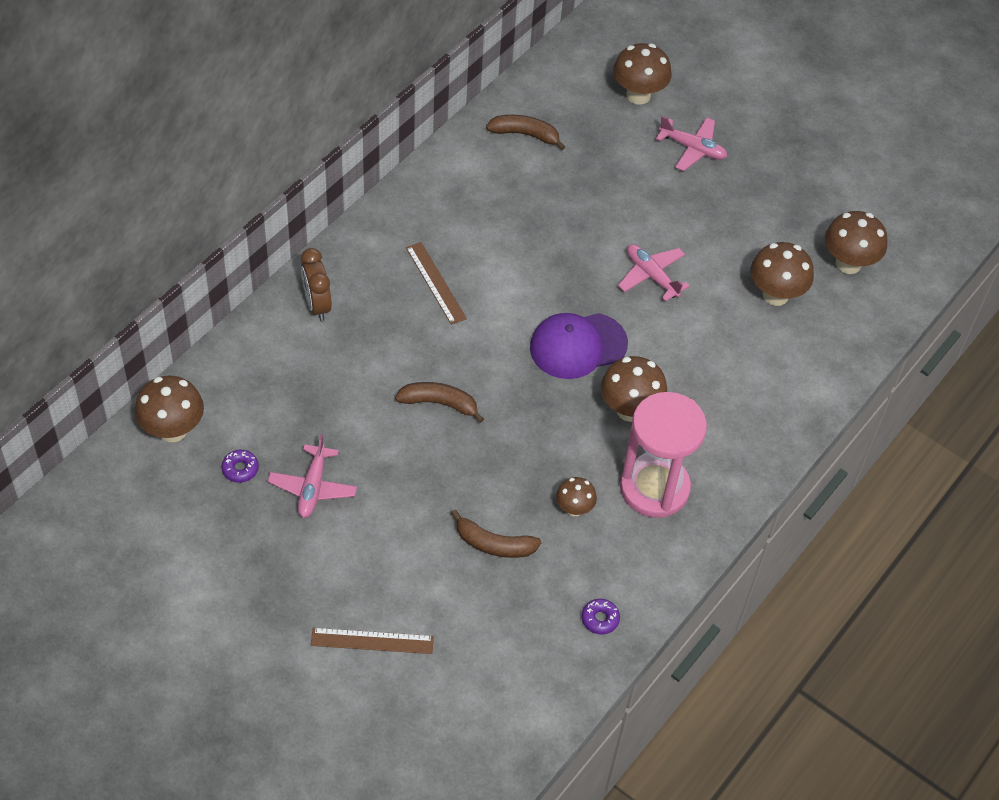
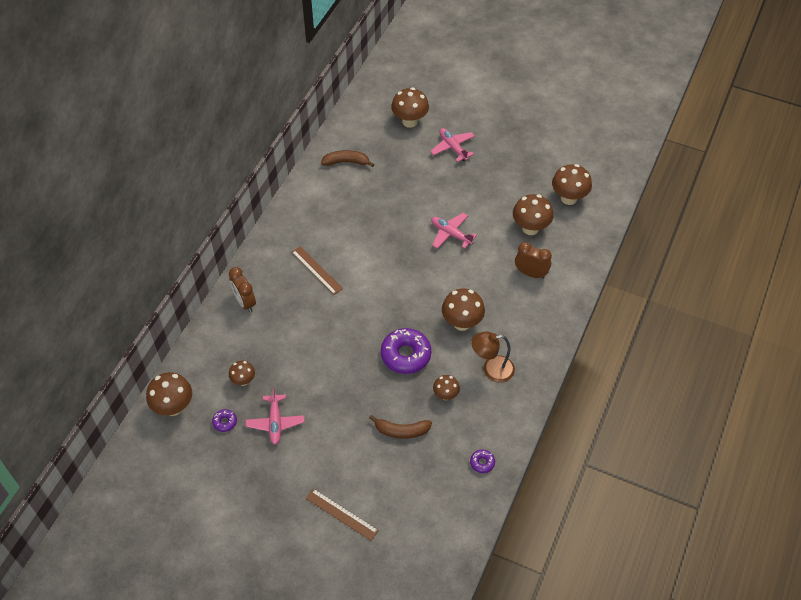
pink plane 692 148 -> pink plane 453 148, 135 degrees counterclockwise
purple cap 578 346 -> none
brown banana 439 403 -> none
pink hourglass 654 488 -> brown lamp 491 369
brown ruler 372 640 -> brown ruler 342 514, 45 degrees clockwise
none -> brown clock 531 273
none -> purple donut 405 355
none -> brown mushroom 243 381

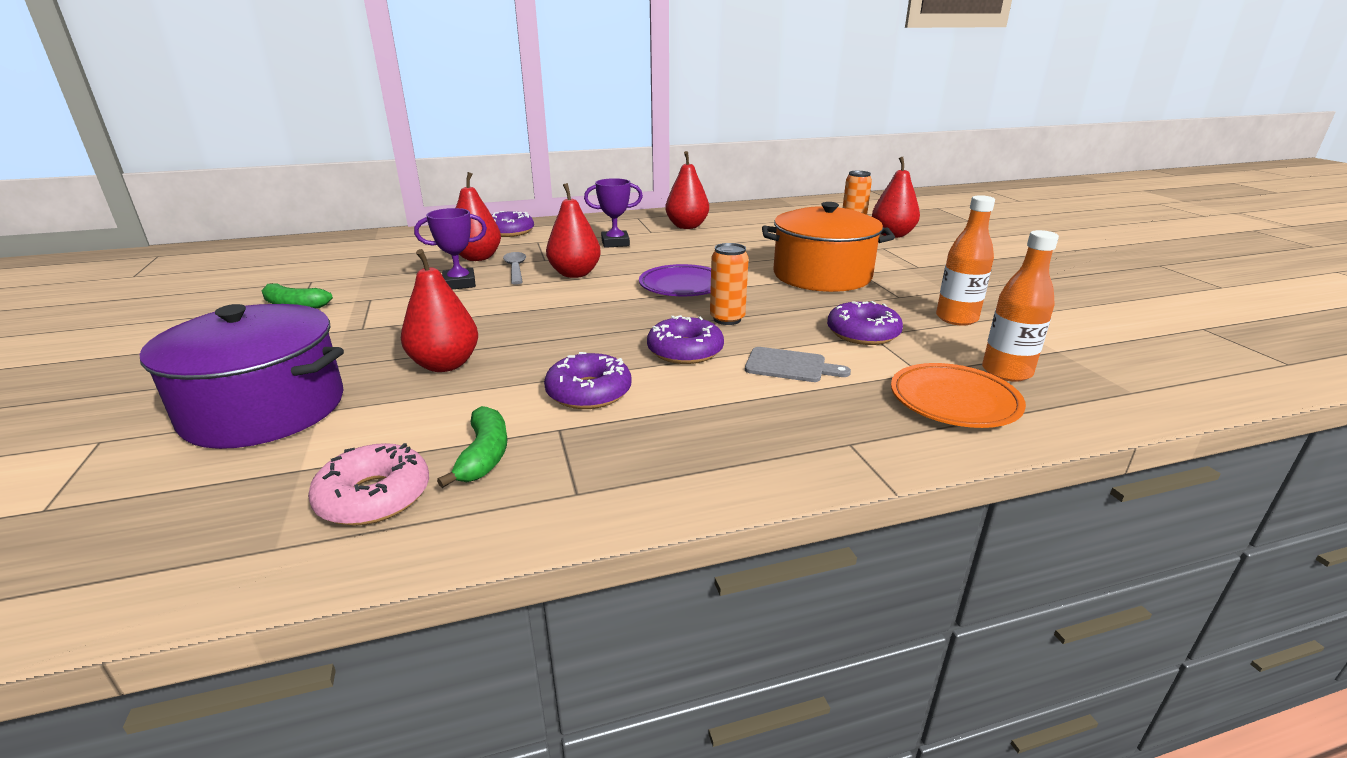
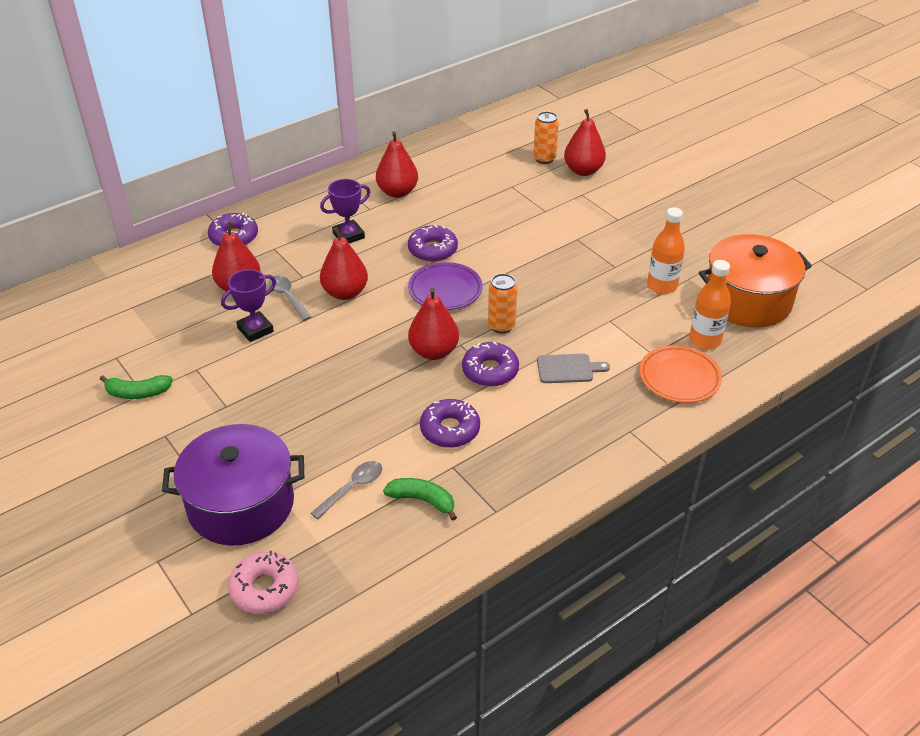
orange pot 822 275 -> orange pot 747 300, shifted
red pear 445 365 -> red pear 433 351, shifted
purple donut 863 333 -> purple donut 432 250, shifted
green banana 484 455 -> green banana 422 500, 45 degrees counterclockwise
pink donut 374 497 -> pink donut 264 588, shifted
none -> grey spoon 352 488

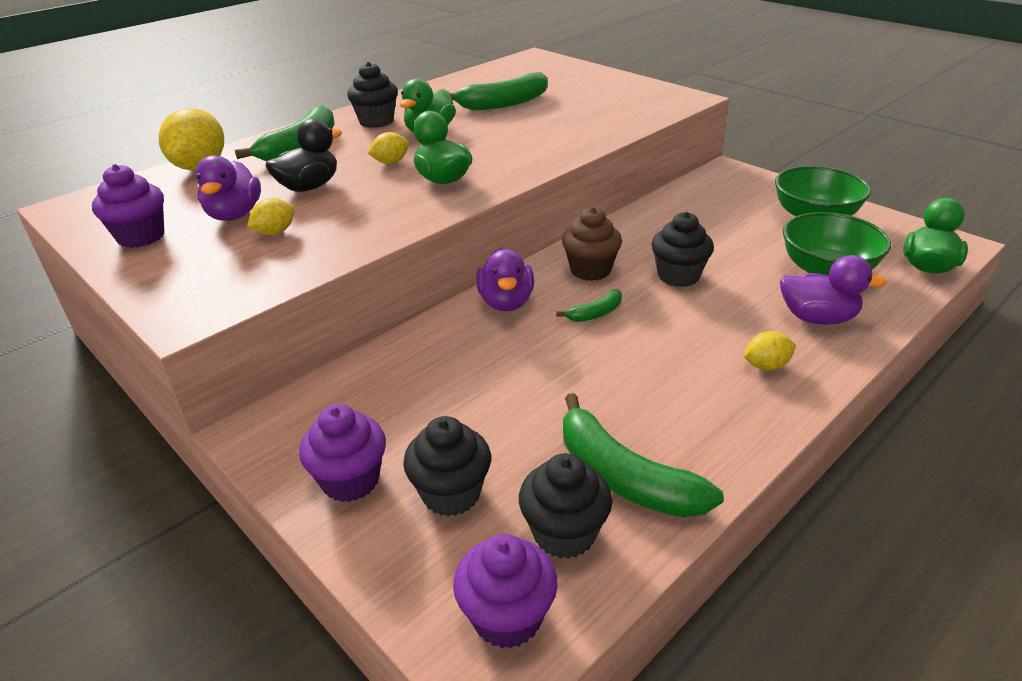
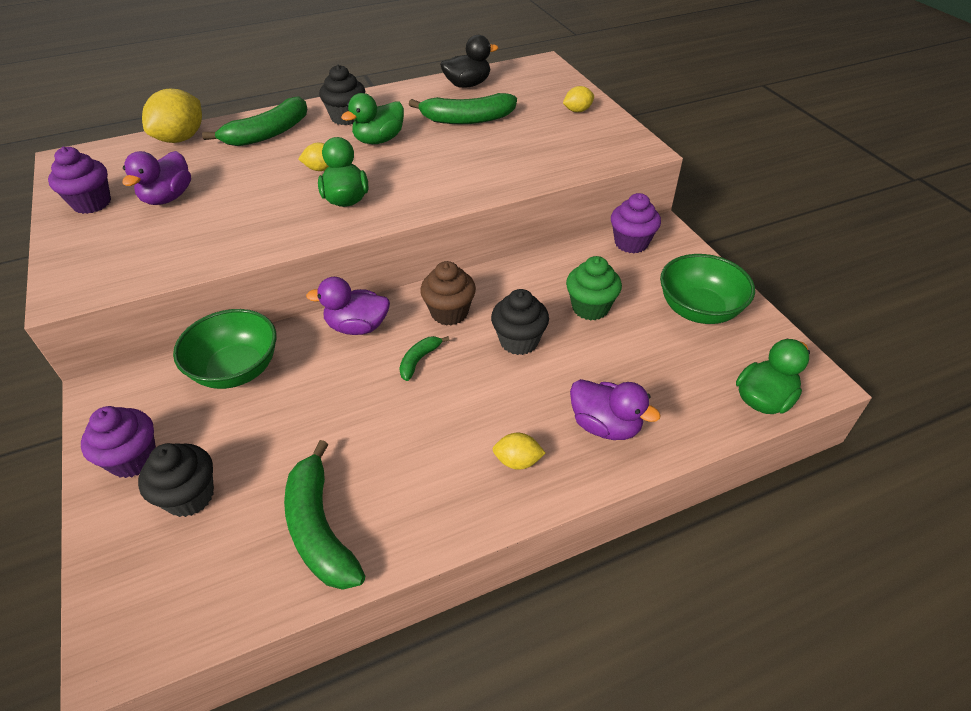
black duck 309 187 -> black duck 467 85, shifted
yellow lemon 275 232 -> yellow lemon 577 111, shifted
green bowl 826 271 -> green bowl 236 370, shifted
purple duck 506 302 -> purple duck 357 327, 75 degrees clockwise
green banana 595 313 -> green banana 419 360, 135 degrees clockwise
black cupcake 564 533 -> none
purple cupcake 507 617 -> purple cupcake 631 243, shifted
none -> green cupcake 590 308

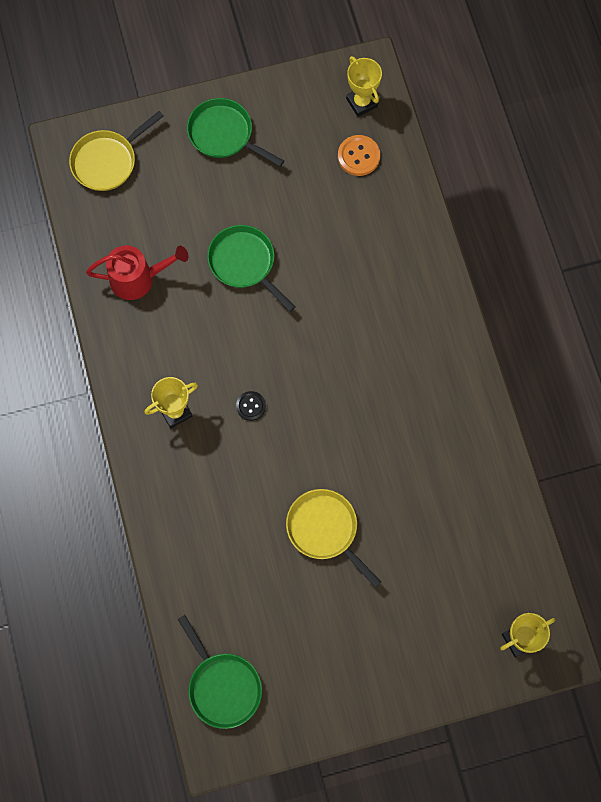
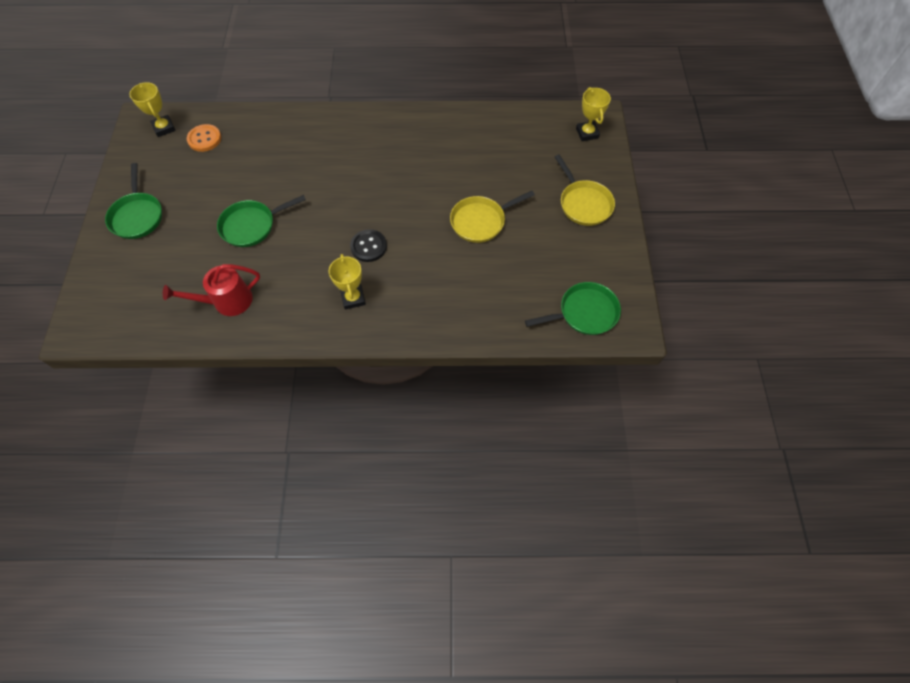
yellow trophy 361 103 -> yellow trophy 164 128, 75 degrees clockwise
green pan 224 134 -> green pan 137 216, 60 degrees counterclockwise
yellow pan 107 161 -> yellow pan 583 203, shifted
red watering can 137 278 -> red watering can 227 301, 120 degrees counterclockwise
black button 251 406 -> black button 368 246, x1.51

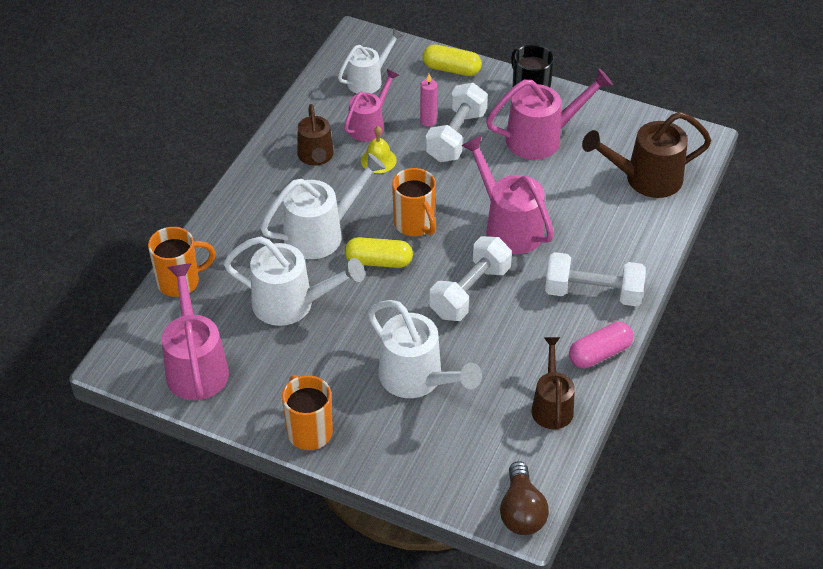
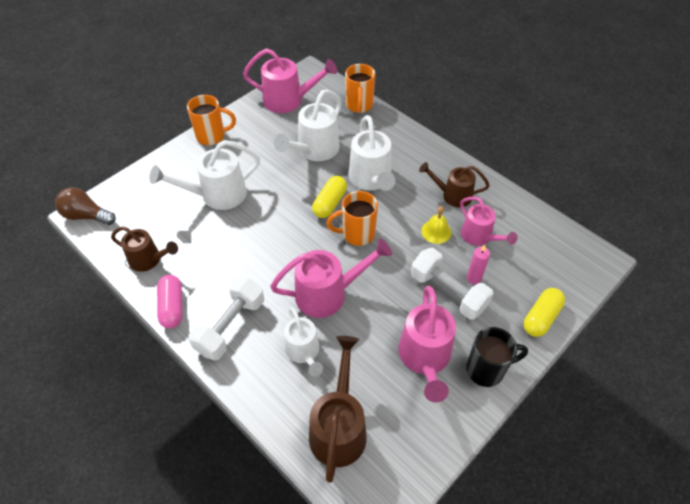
white watering can 369 80 -> white watering can 304 352, shifted
white dumbbell 470 292 -> none

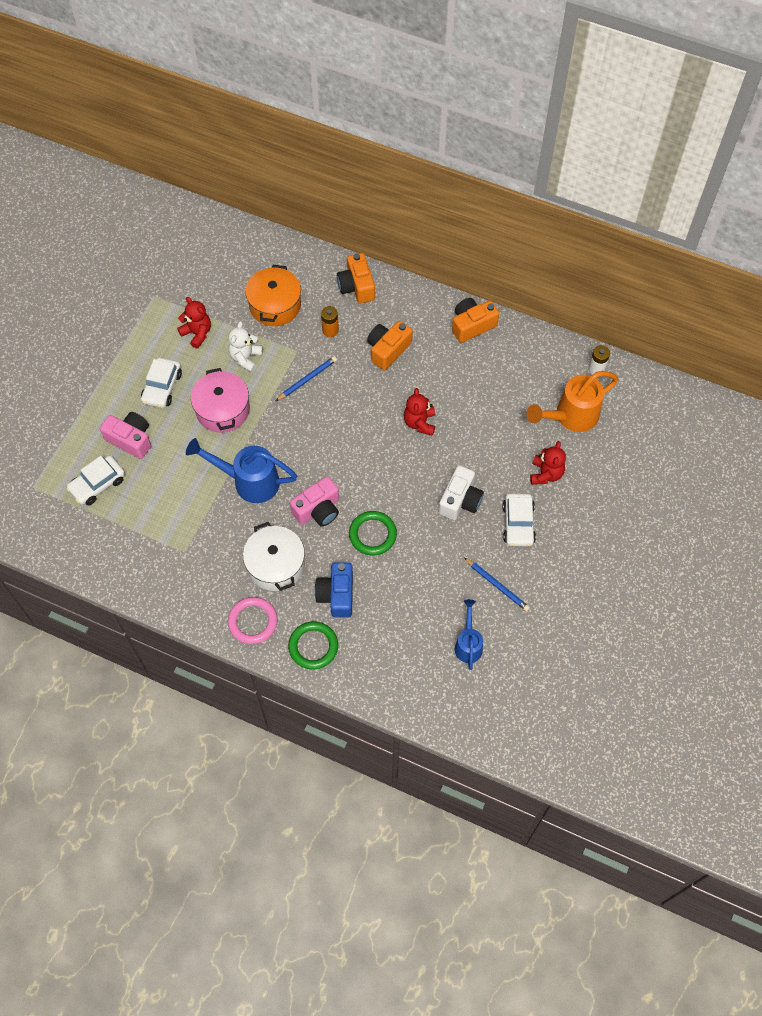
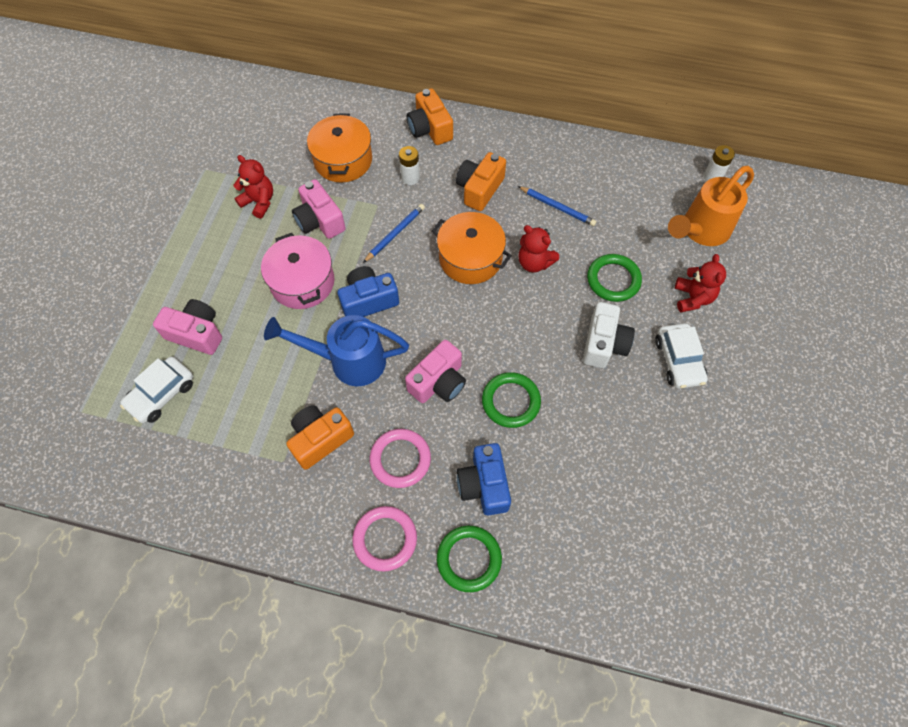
orange camera 472 325 -> orange camera 320 439, shifted
orange battery 330 330 -> white battery 410 178
white teddy bear 246 358 -> pink camera 320 221
white car 162 387 -> none
red teddy bear 419 423 -> red teddy bear 534 262, 45 degrees counterclockwise
white pot 276 565 -> pink ring 400 459
blue pencil 497 585 -> blue pencil 557 207, shifted
blue watering can 468 644 -> none
none -> orange pot 470 258
none -> green ring 613 280
none -> blue camera 368 300

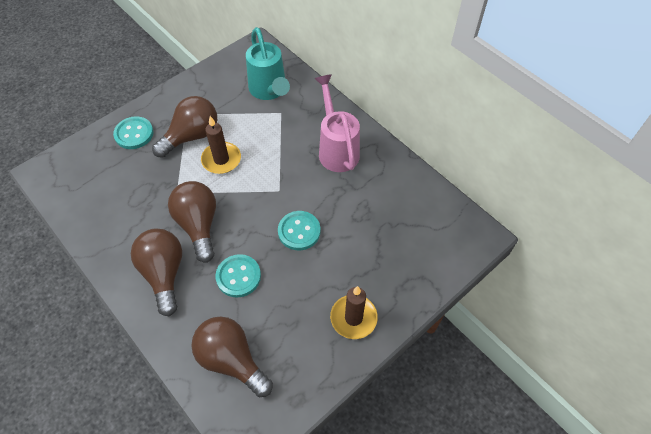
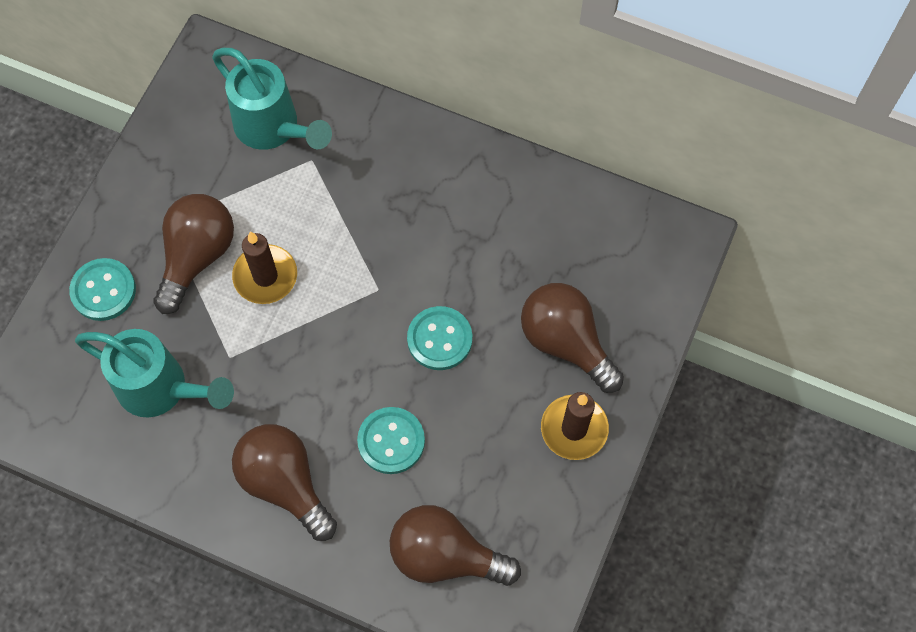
pink watering can 336 148 -> none
brown light bulb 198 225 -> brown light bulb 566 342, shifted
none -> turquoise watering can 162 389

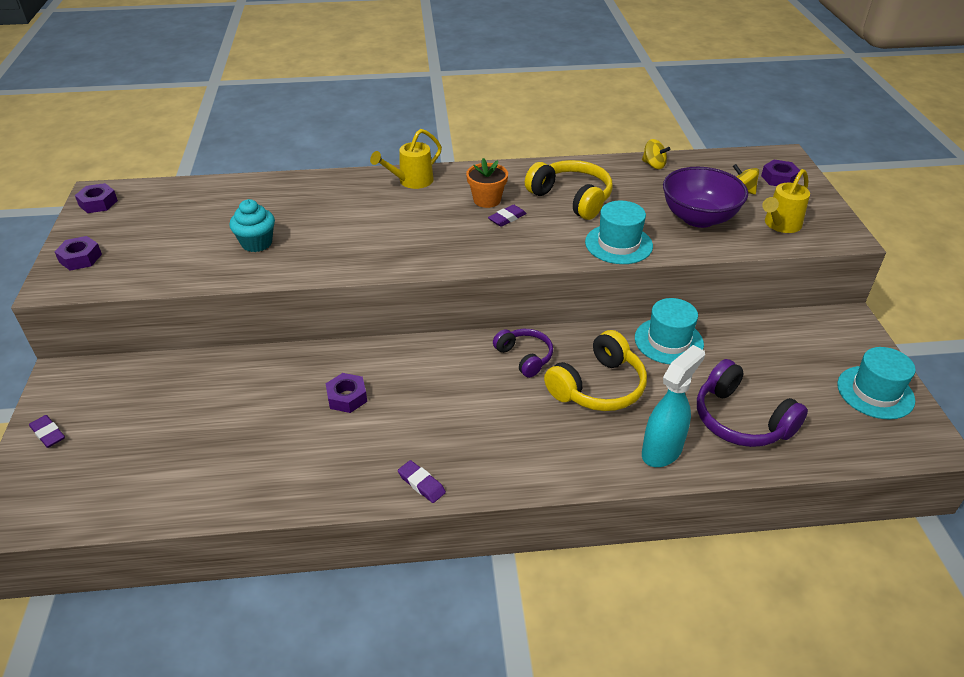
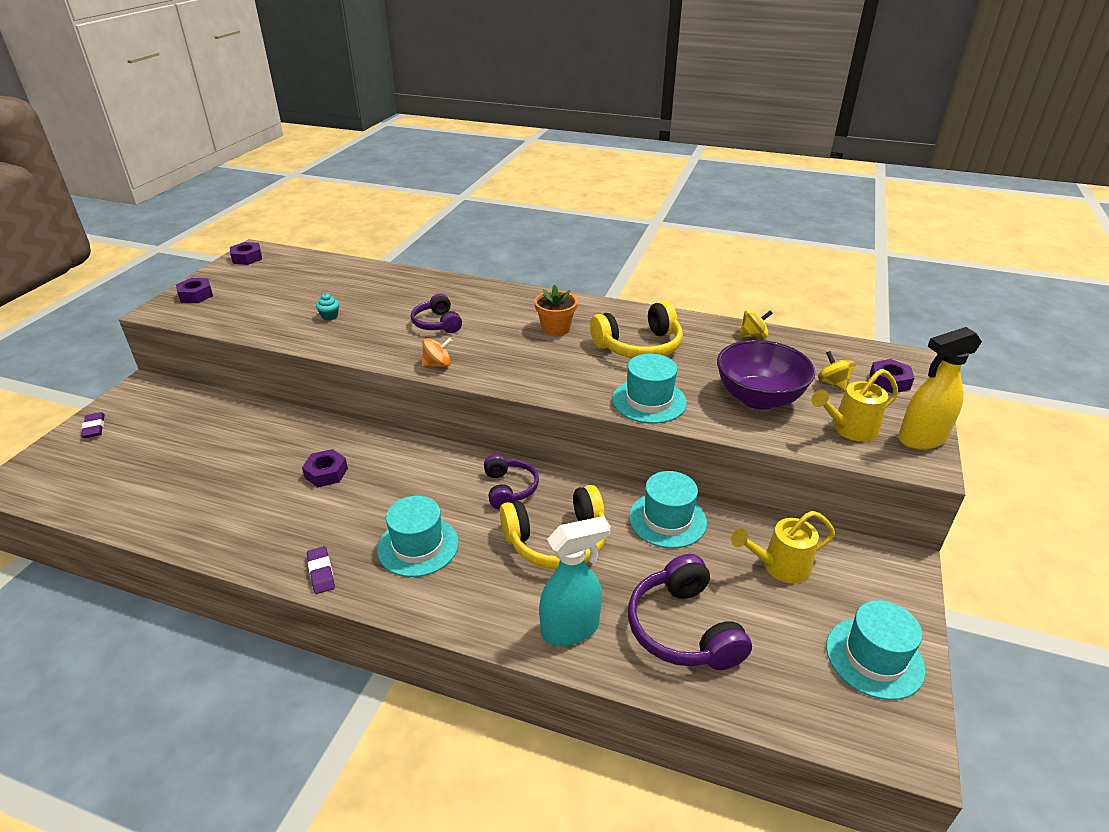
yellow watering can 411 181 -> yellow watering can 779 566, shifted
yellow spinning top 653 165 -> yellow spinning top 753 335, 75 degrees counterclockwise
yellow headphones 571 198 -> yellow headphones 639 346, 90 degrees clockwise
turquoise cupcake 257 243 -> turquoise cupcake 330 316, x0.56
purple eraser 507 218 -> none
none -> purple headphones 437 323
none -> yellow spray bottle 921 439
none -> orange spinning top 438 365
none -> turquoise hat 418 546

